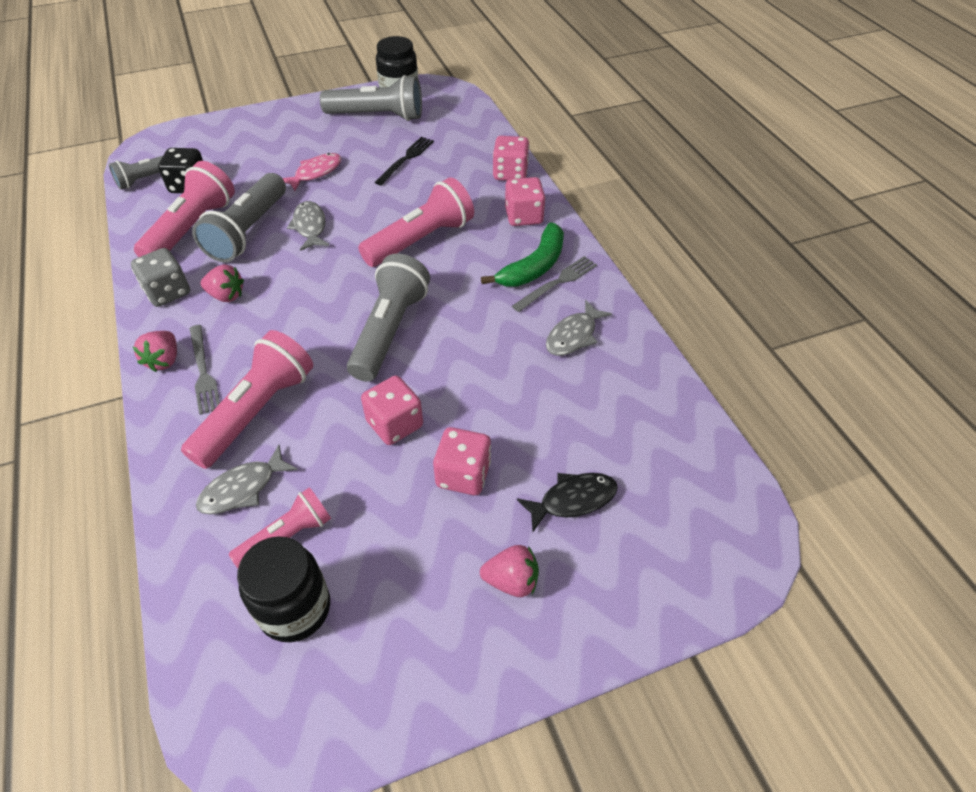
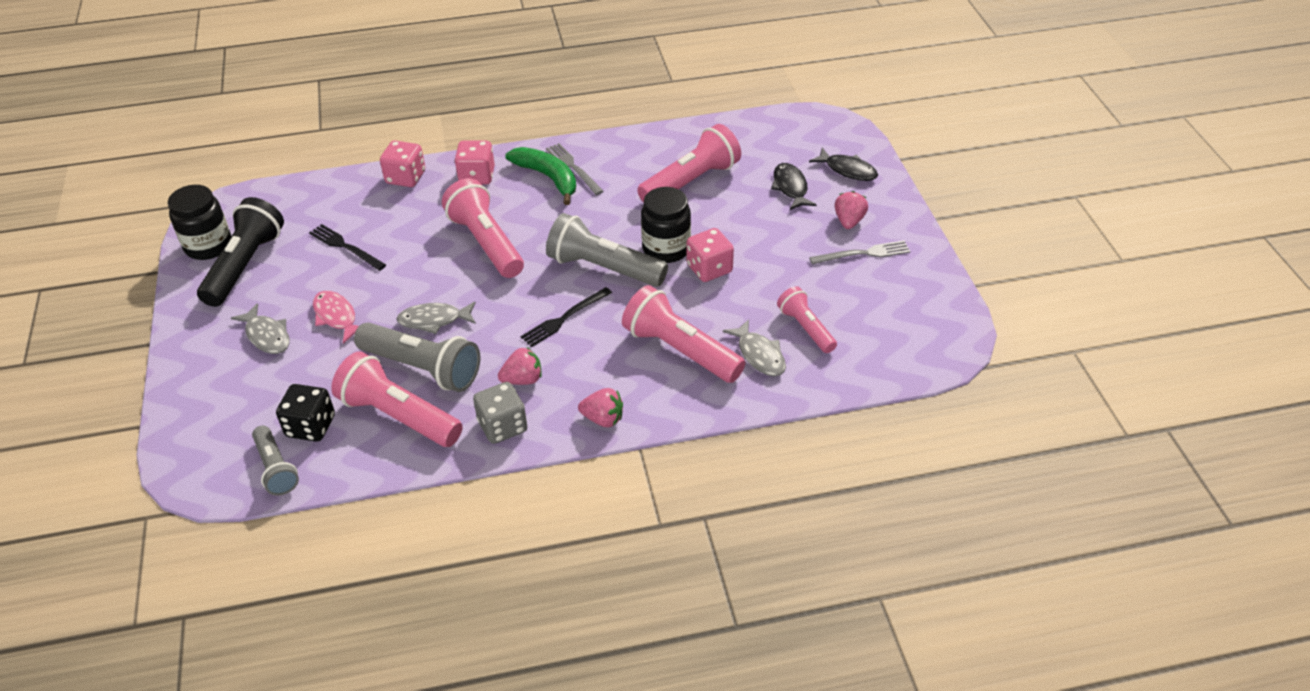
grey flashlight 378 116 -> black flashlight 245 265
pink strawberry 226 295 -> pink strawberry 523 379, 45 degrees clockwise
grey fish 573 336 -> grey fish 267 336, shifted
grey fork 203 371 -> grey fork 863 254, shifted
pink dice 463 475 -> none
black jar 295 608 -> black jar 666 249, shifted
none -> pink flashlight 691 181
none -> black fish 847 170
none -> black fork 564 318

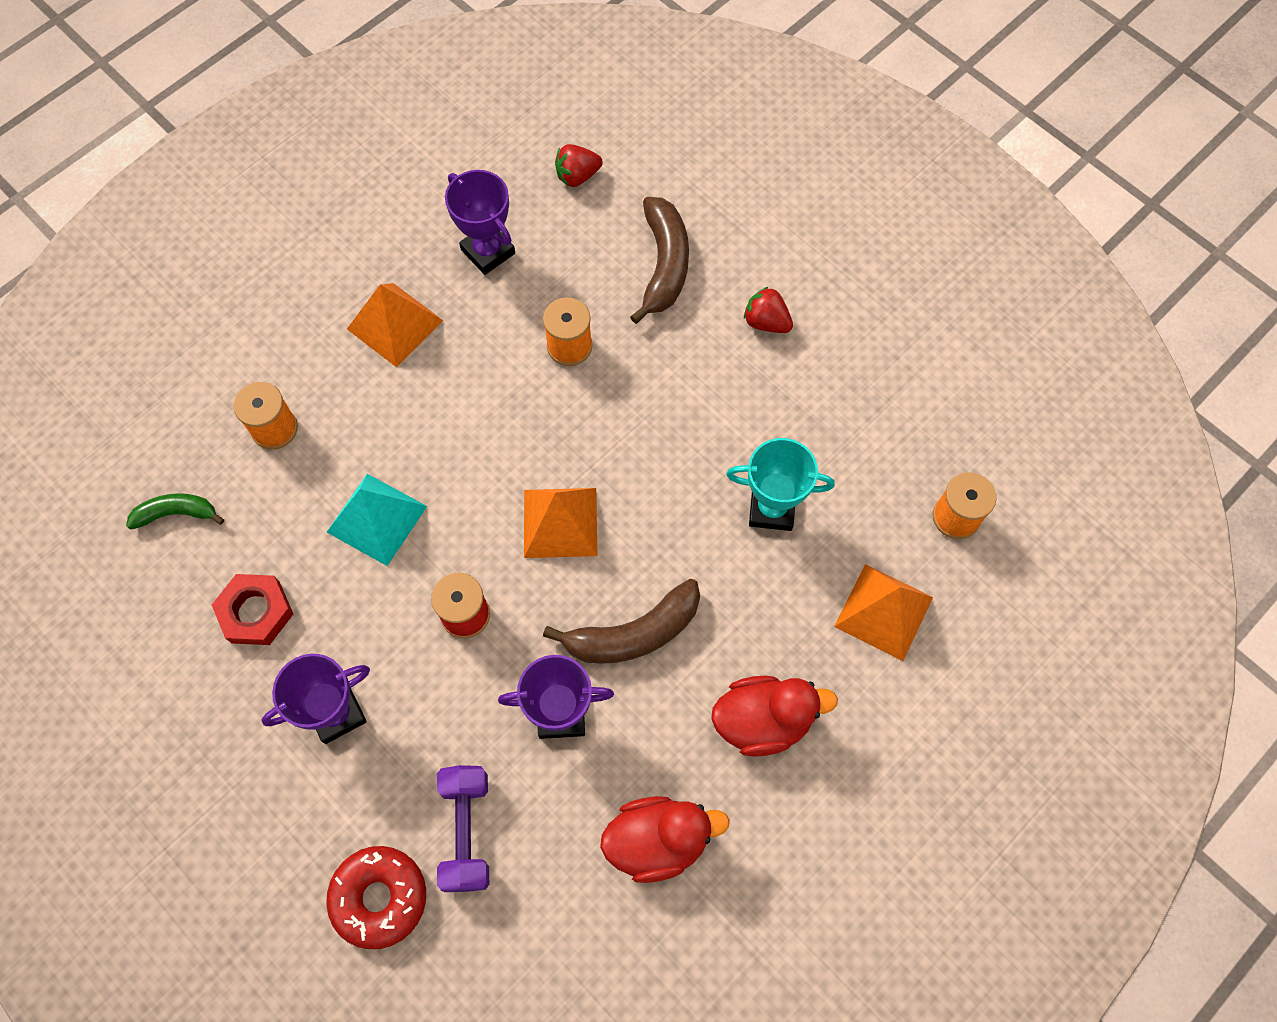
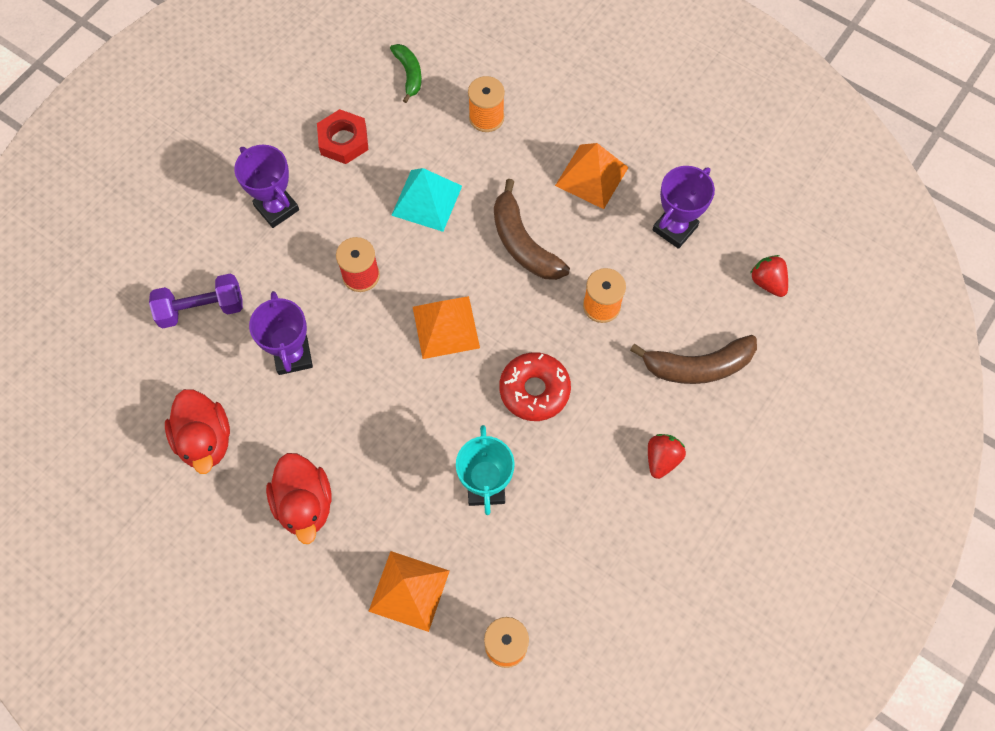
brown banana 633 633 -> brown banana 523 243, shifted
red donut 379 898 -> red donut 534 390, shifted

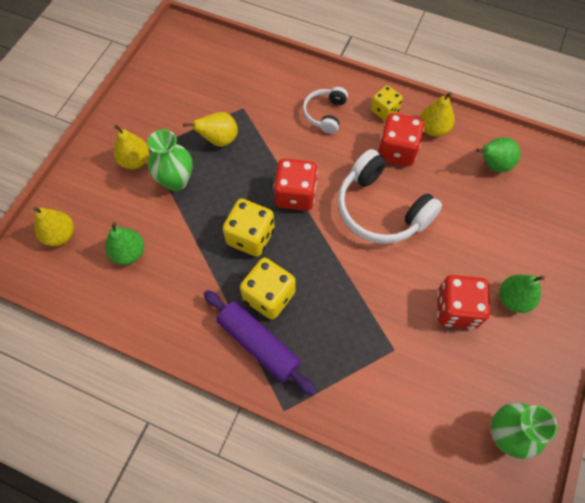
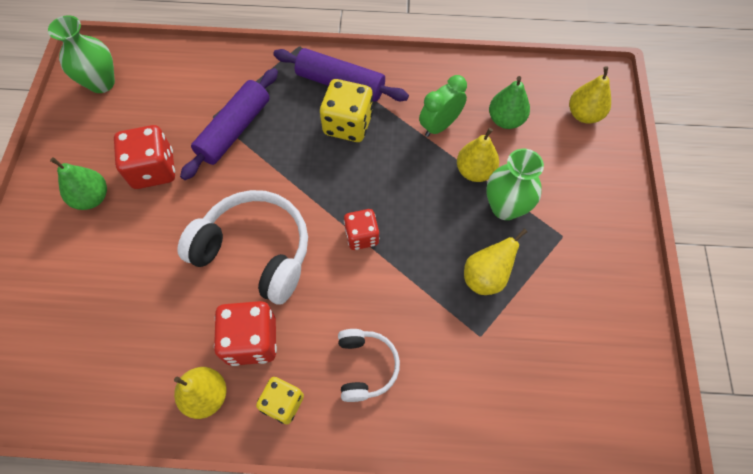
yellow pear 135 161 -> yellow pear 475 171, shifted
green pear 493 165 -> none
red dice 295 195 -> red dice 362 236, x0.64
yellow dice 250 237 -> none
none -> purple rolling pin 234 130
none -> green clock 439 126

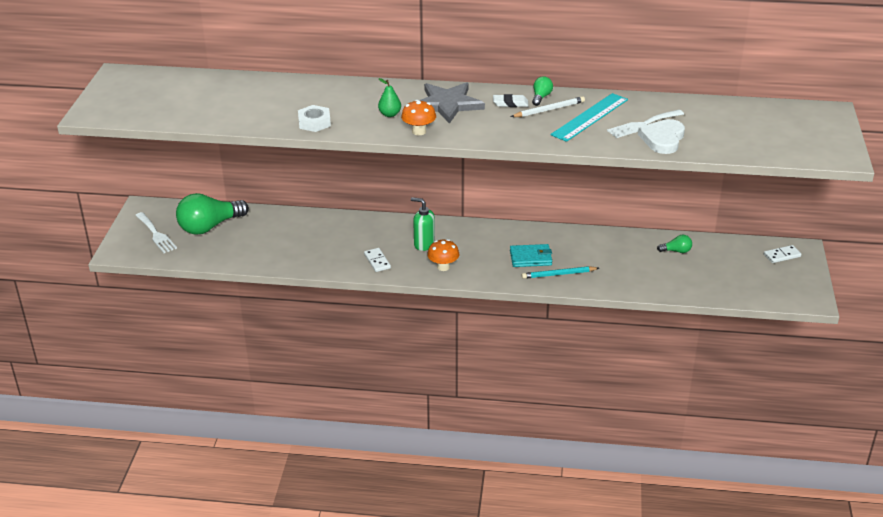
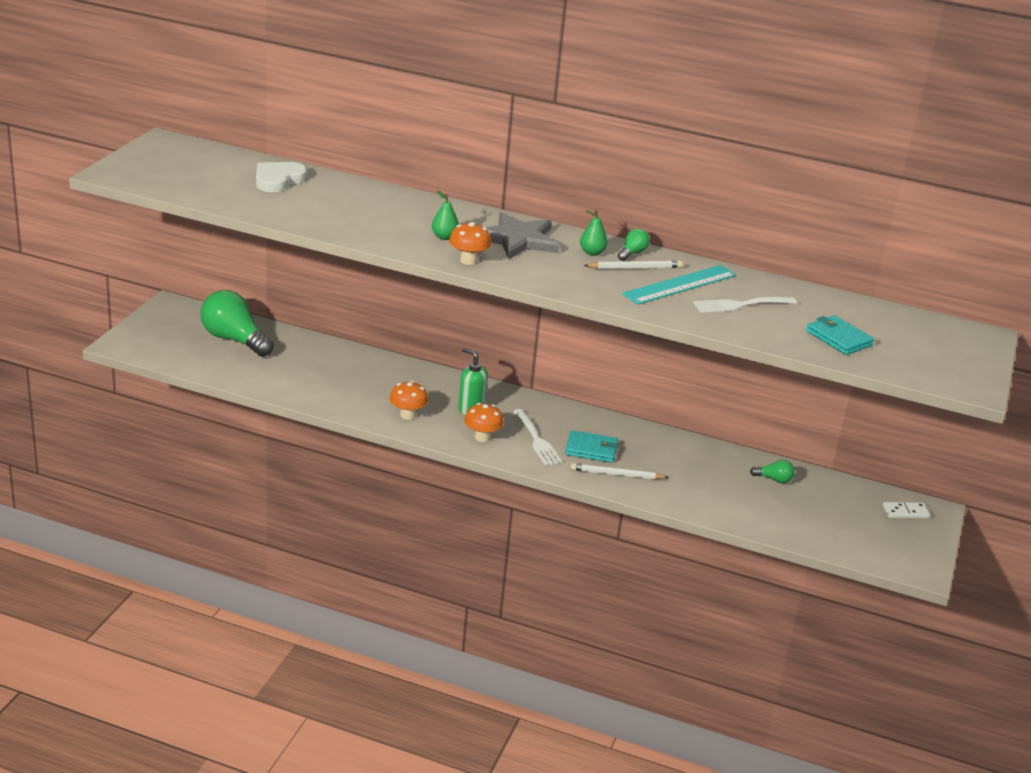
white eraser 510 103 -> green pear 592 253
white nut 314 123 -> none
white heart 662 139 -> white heart 278 180, shifted
green light bulb 209 227 -> green light bulb 234 340, 60 degrees clockwise
white fork 156 234 -> white fork 537 440, shifted
white domino 377 261 -> orange mushroom 408 415
turquoise pencil 558 274 -> white pencil 617 474
none -> turquoise wallet 838 338

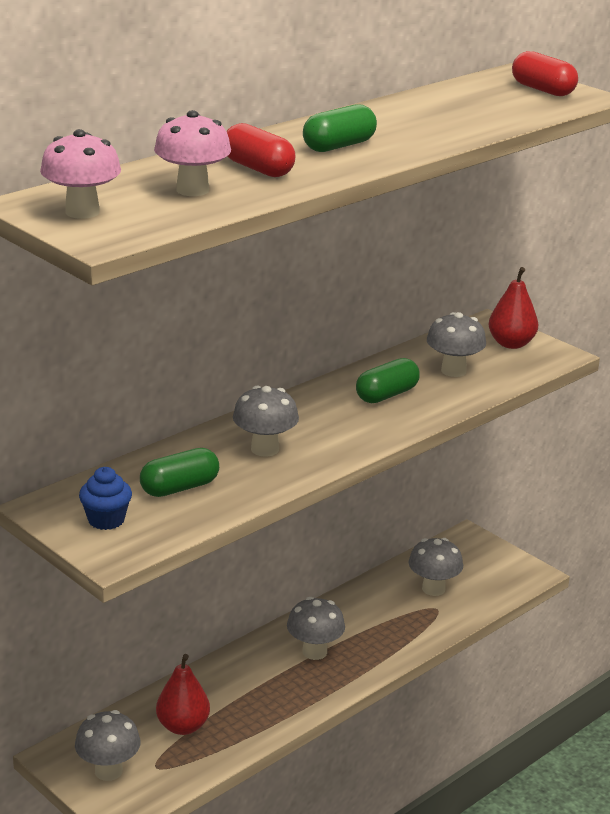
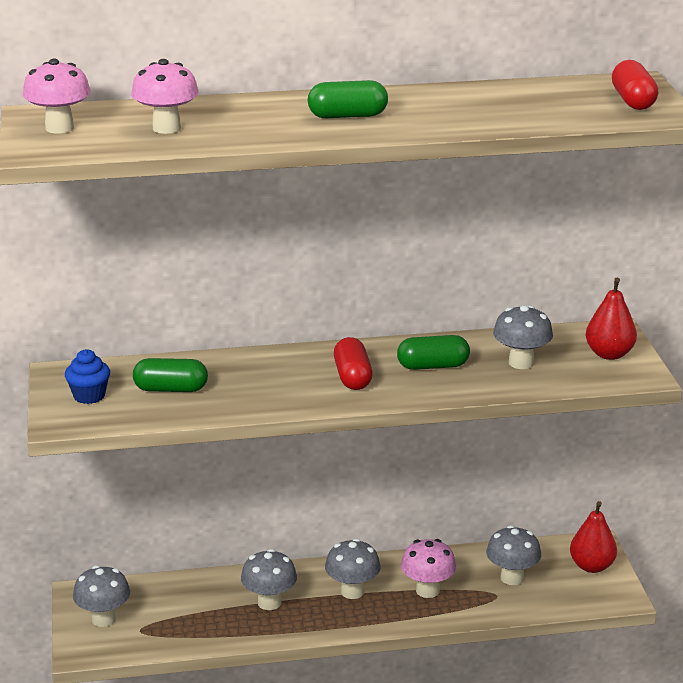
red capsule 258 169 -> red capsule 352 377, shifted
grey mushroom 265 449 -> grey mushroom 269 602, shifted
red pear 183 726 -> red pear 591 566, shifted
none -> pink mushroom 427 590

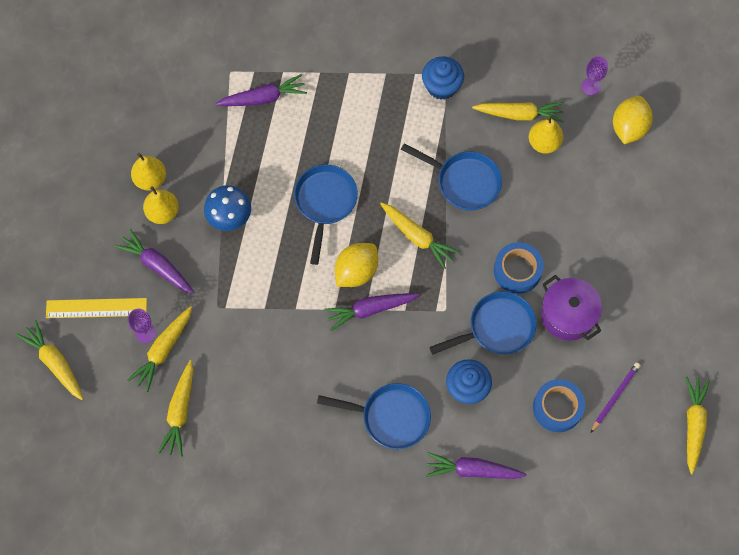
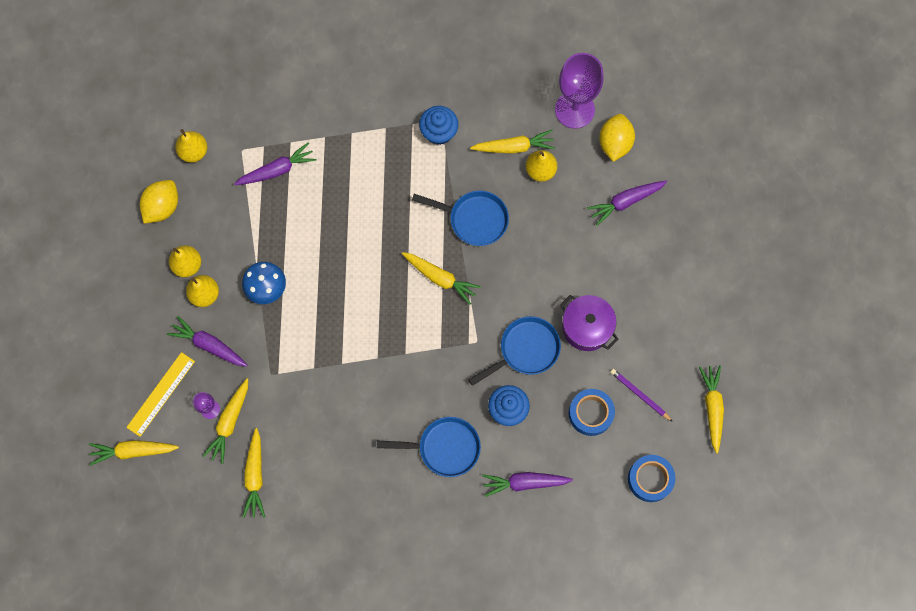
purple goblet 591 86 -> purple goblet 574 109, x2.19
blue pan 325 203 -> none
blue tape 517 271 -> blue tape 650 479, shifted
yellow lemon 356 271 -> yellow lemon 162 207, shifted
purple carrot 370 310 -> purple carrot 625 202, shifted
yellow ruler 96 308 -> yellow ruler 161 394, 45 degrees counterclockwise
yellow carrot 55 363 -> yellow carrot 133 451, 45 degrees counterclockwise
purple pencil 615 397 -> purple pencil 640 395, 75 degrees counterclockwise
none -> yellow pear 193 151

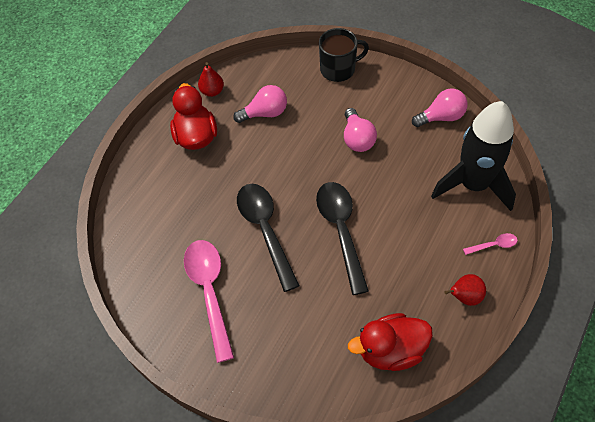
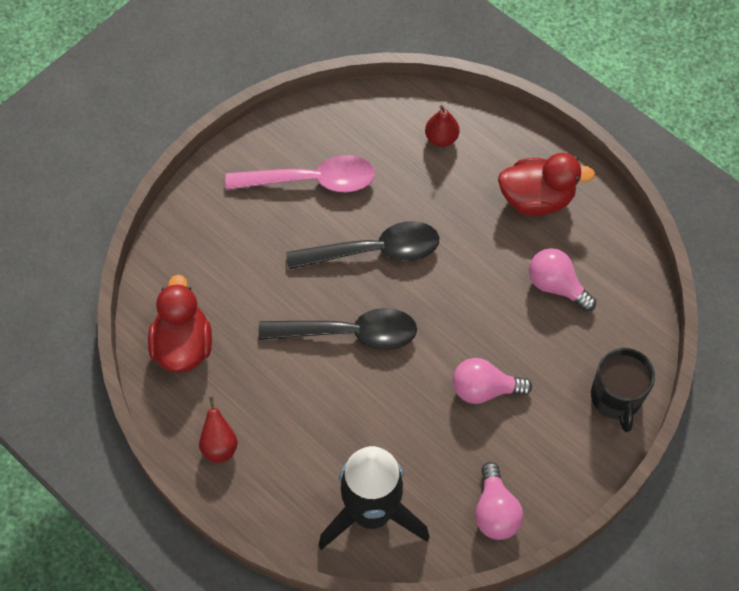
red pear 212 91 -> red pear 441 138, shifted
pink light bulb 265 113 -> pink light bulb 556 285, 135 degrees clockwise
pink spoon 493 245 -> none

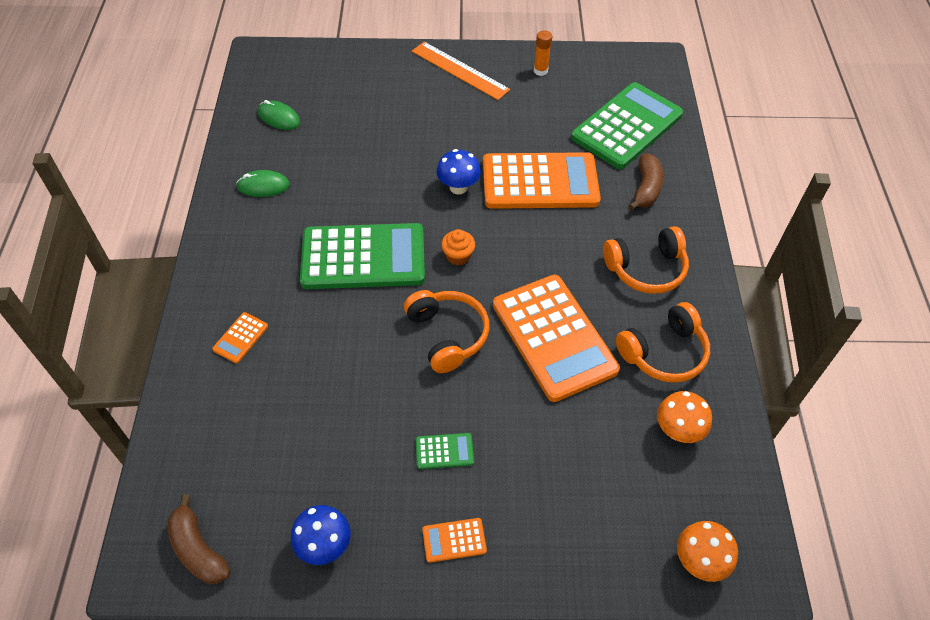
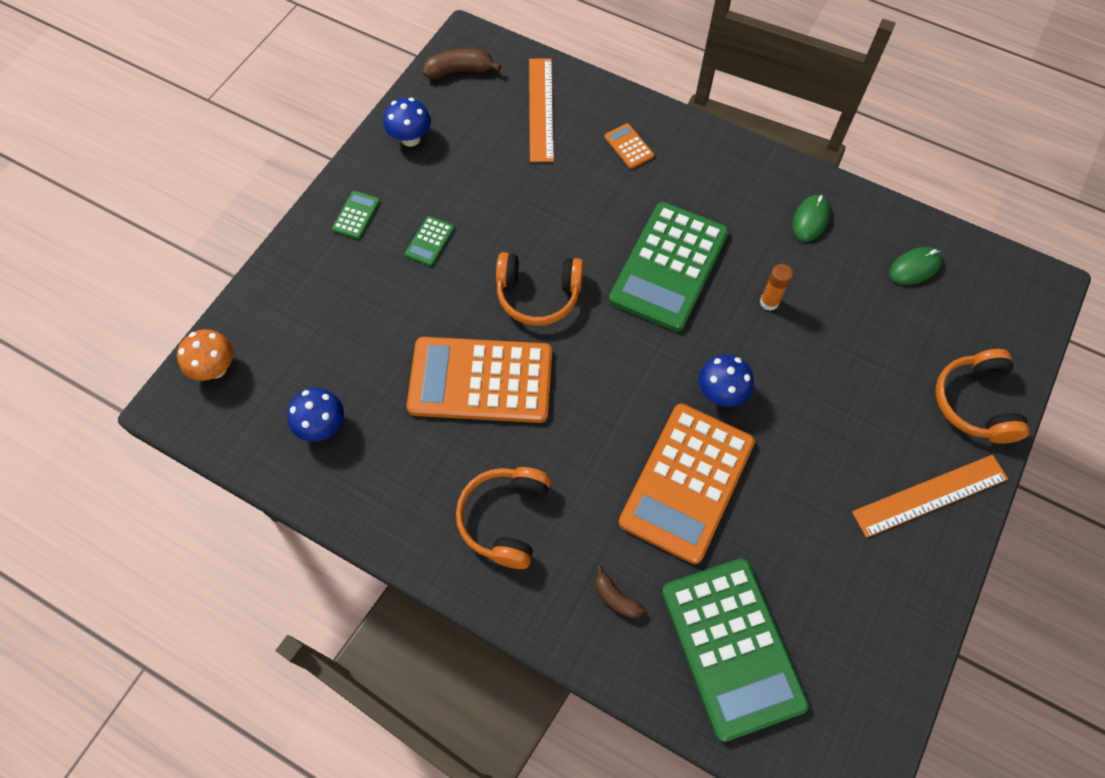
orange glue stick 540 71 -> orange glue stick 769 302, shifted
brown banana 646 188 -> brown banana 616 598, x0.63
orange cupcake 458 256 -> none
orange headphones 664 352 -> orange headphones 974 403, shifted
orange mushroom 677 431 -> blue mushroom 323 426
orange calculator 454 540 -> green calculator 356 215
none -> orange ruler 541 109

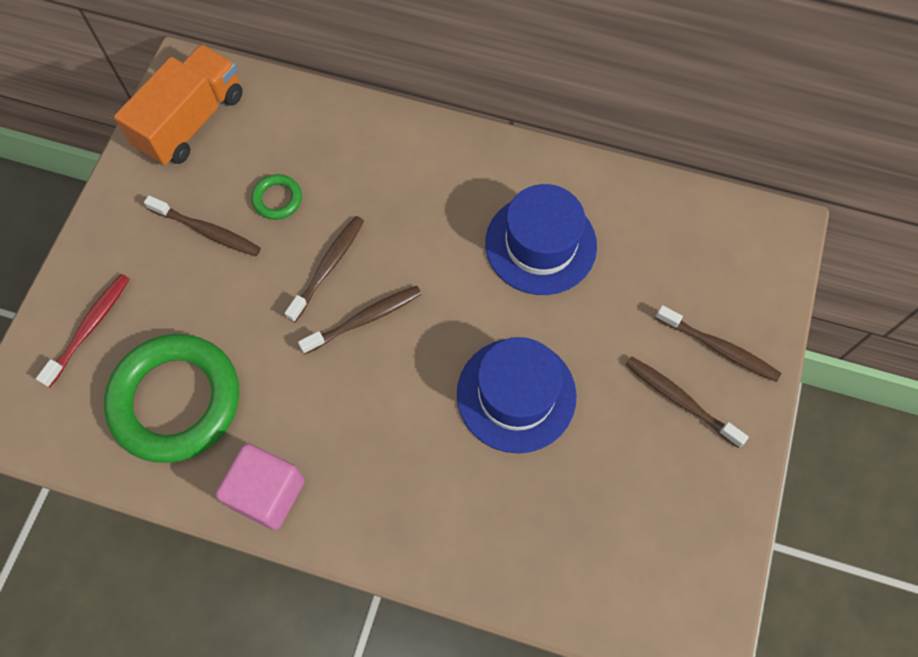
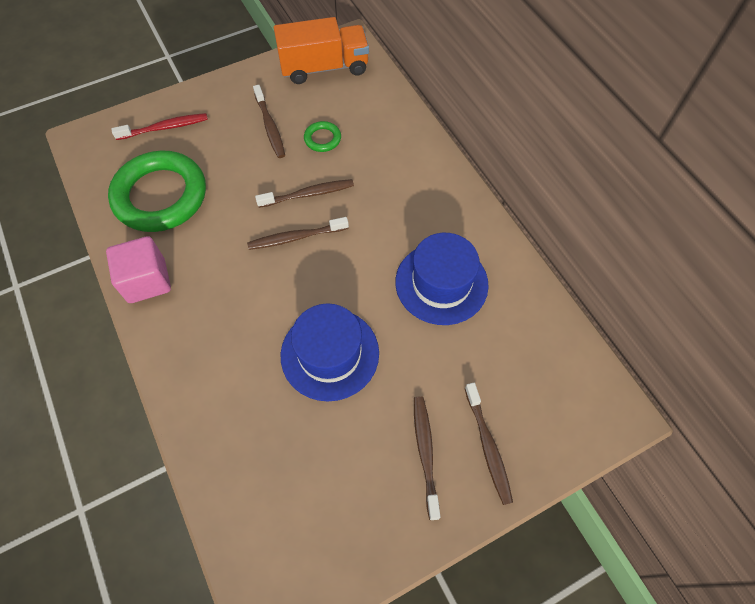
brown toothbrush 365 319 -> brown toothbrush 296 237, 150 degrees clockwise

